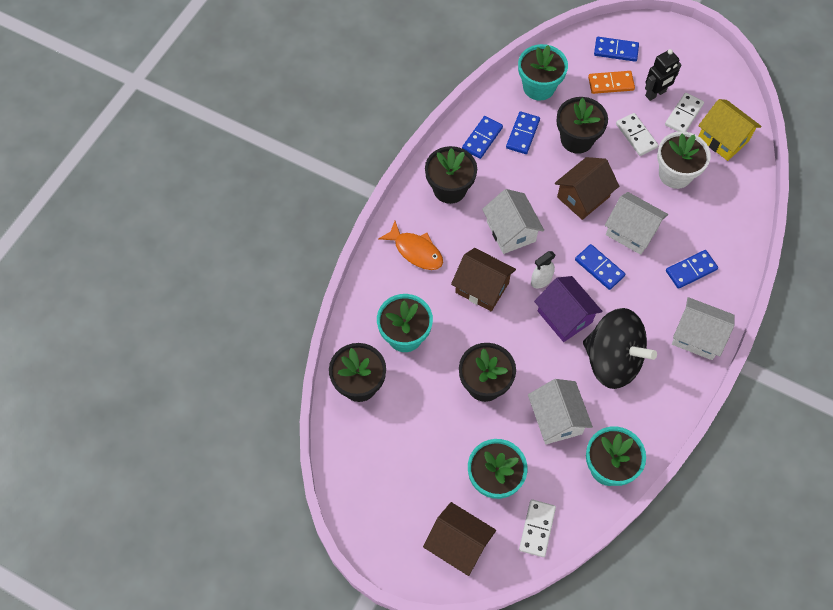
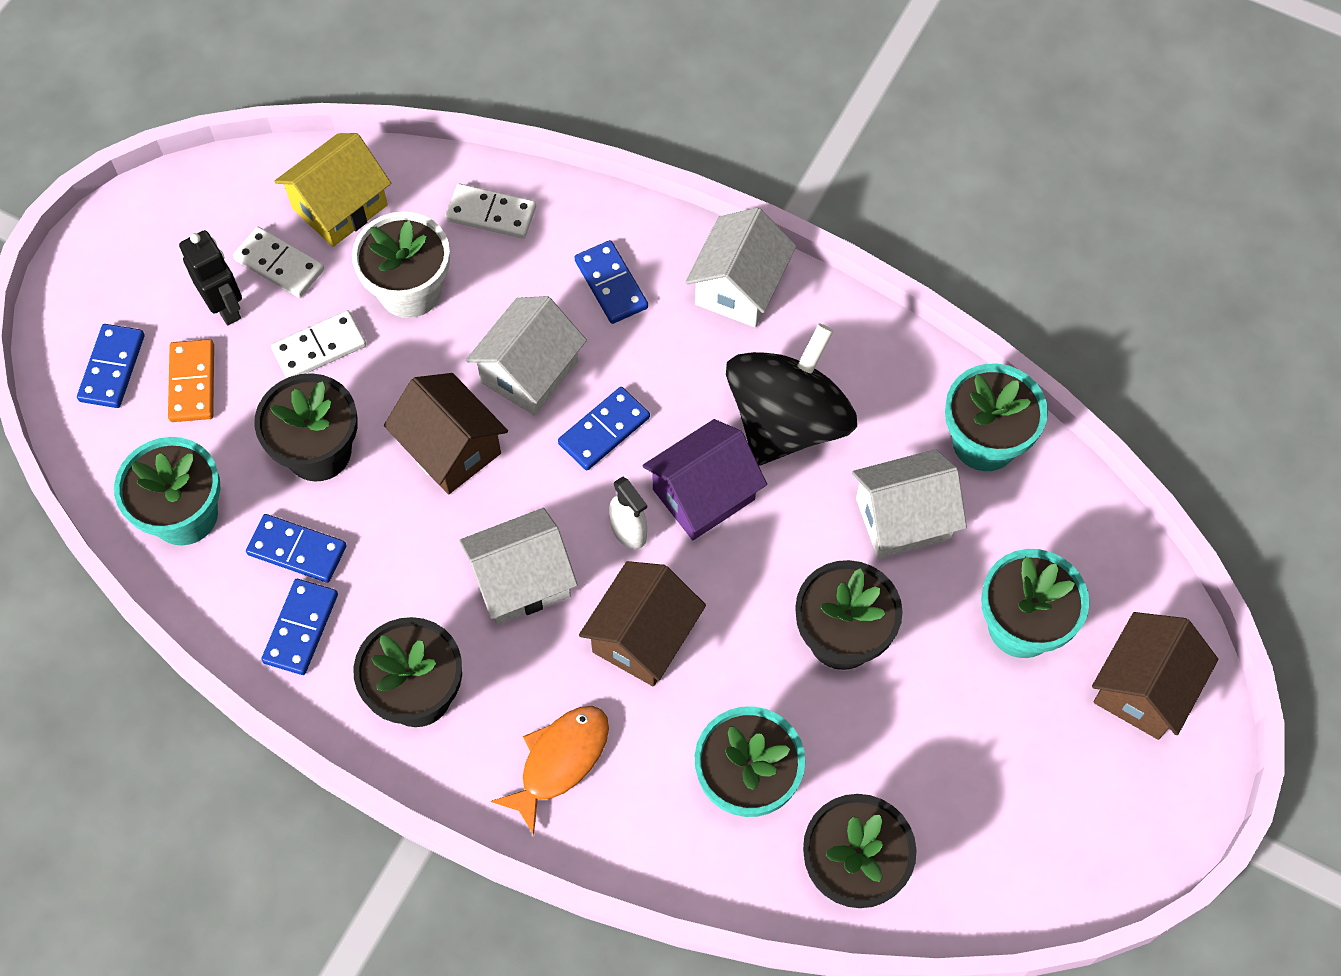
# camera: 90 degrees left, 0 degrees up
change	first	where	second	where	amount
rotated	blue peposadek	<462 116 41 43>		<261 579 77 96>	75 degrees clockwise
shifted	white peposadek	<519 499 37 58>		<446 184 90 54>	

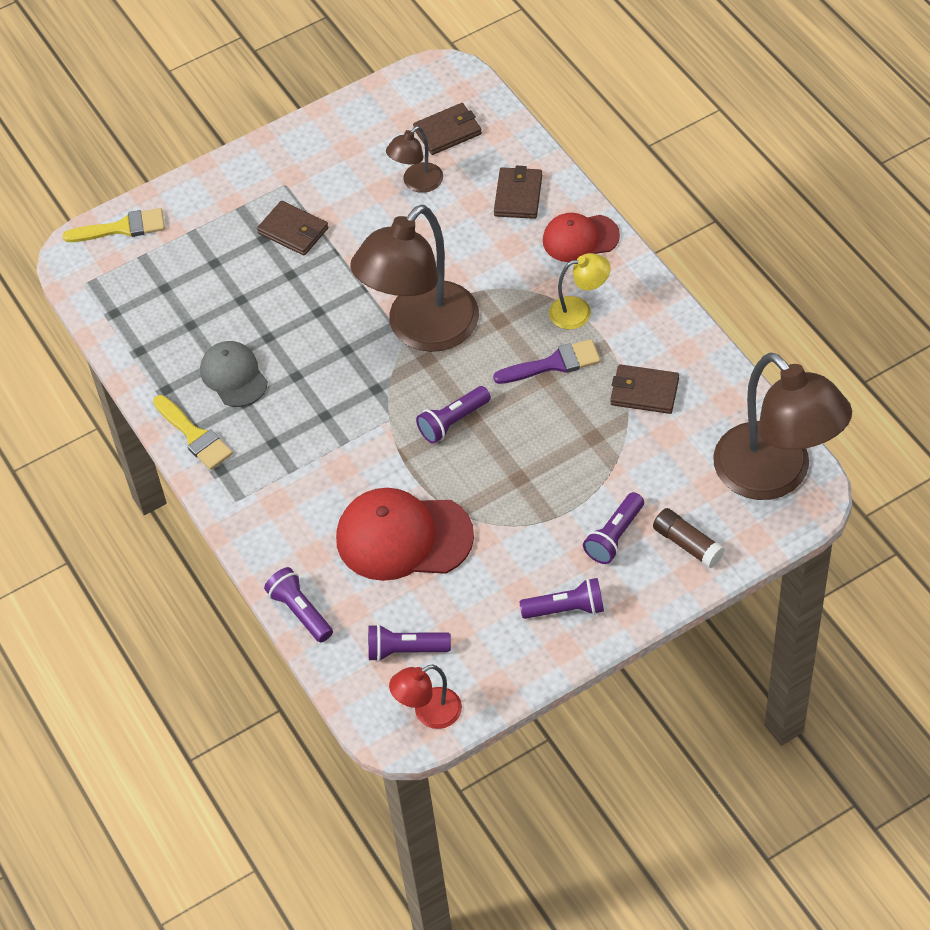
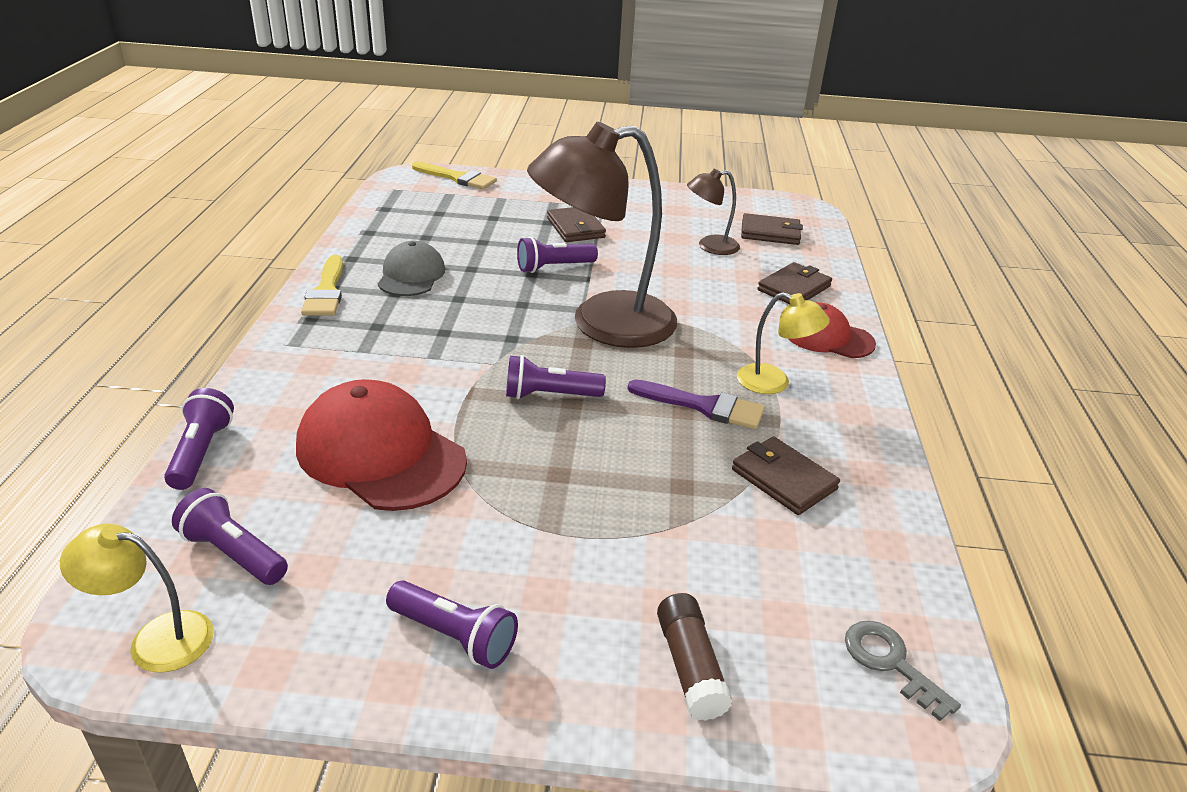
# camera: 30 degrees right, 20 degrees down
change	first	where	second	where	amount
swapped	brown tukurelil	<713 352 139 148>	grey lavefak	<845 621 116 100>	
shifted	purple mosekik	<583 492 61 72>		<517 237 81 36>	
repainted	red tukurelil	<389 665 73 64>	yellow tukurelil	<60 524 154 149>	

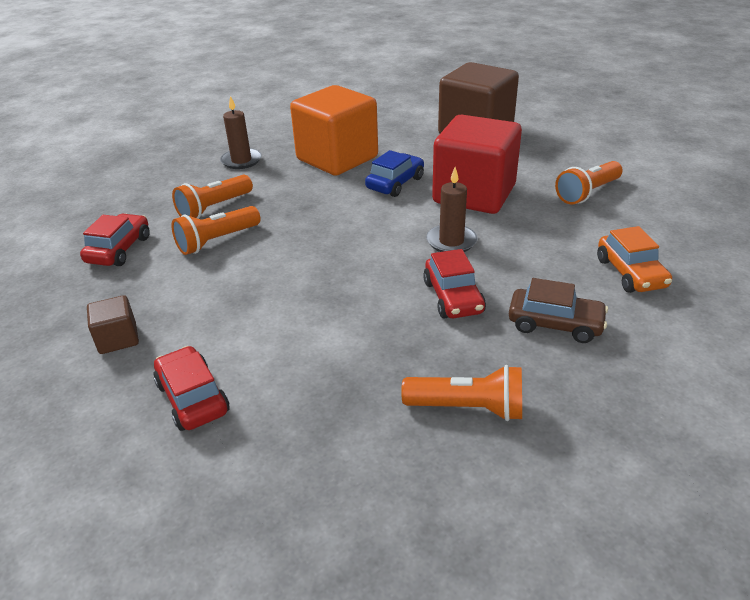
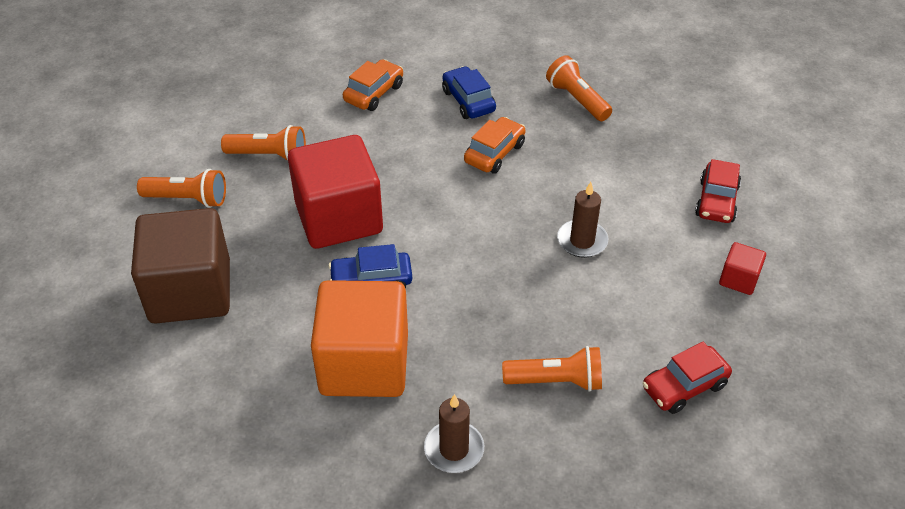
# camera: 135 degrees left, 10 degrees up
change	first	where	second	where	amount
shifted	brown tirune	<426 167 52 85>		<557 182 51 76>	
shifted	orange mosekik	<171 206 90 49>		<137 169 89 39>	
repainted	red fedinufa	<423 249 63 70>	orange fedinufa	<464 117 62 57>	
repainted	brown fedinufa	<509 278 99 65>	blue fedinufa	<442 66 54 53>	
repainted	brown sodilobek	<87 295 52 59>	red sodilobek	<719 242 47 53>	

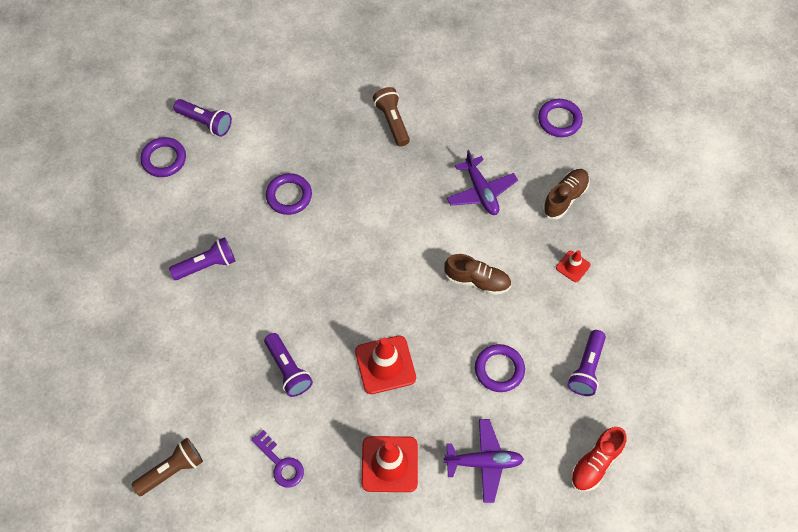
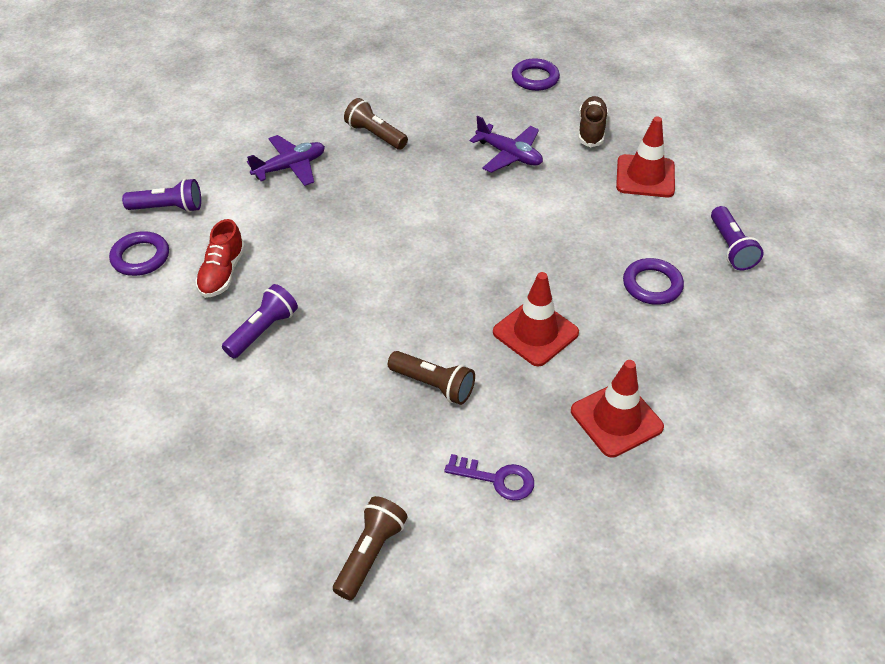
# camera: 30 degrees left, 15 degrees down
change	first	where	second	where	amount
gone	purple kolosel	<266 173 46 42>			
scaled	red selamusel	<556 250 34 32>		<616 116 59 81>	x1.89
gone	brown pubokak	<444 254 67 41>			
repainted	purple mosekik	<264 333 49 64>	brown mosekik	<388 351 87 54>	
shifted	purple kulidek	<444 419 80 84>		<247 135 78 51>	
shifted	red pubokak	<571 427 56 65>		<195 219 50 79>	

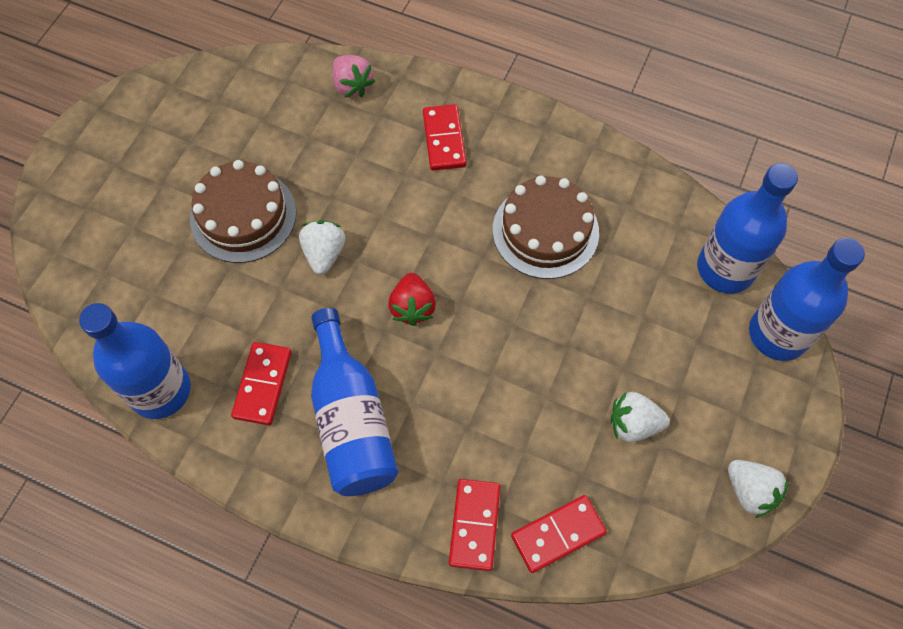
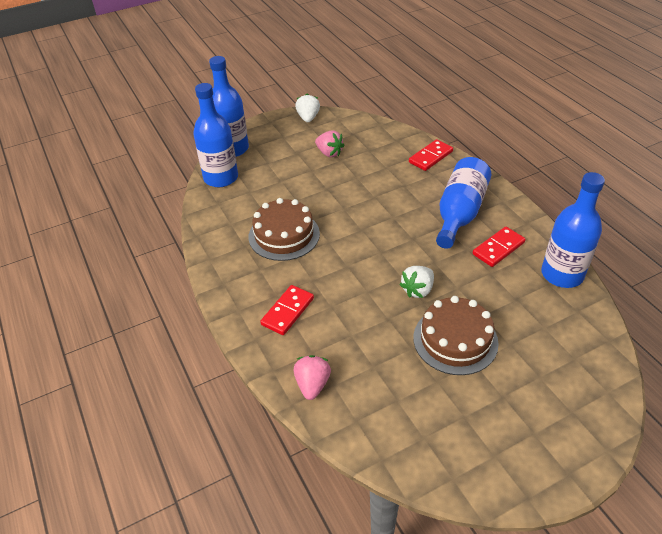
# camera: 140 degrees left, 20 degrees down
change	first	where	second	where	amount
gone	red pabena	<388 273 48 53>			
repainted	white pabena	<611 391 59 51>	pink pabena	<315 130 30 27>	
gone	red peposadek	<511 495 96 78>			

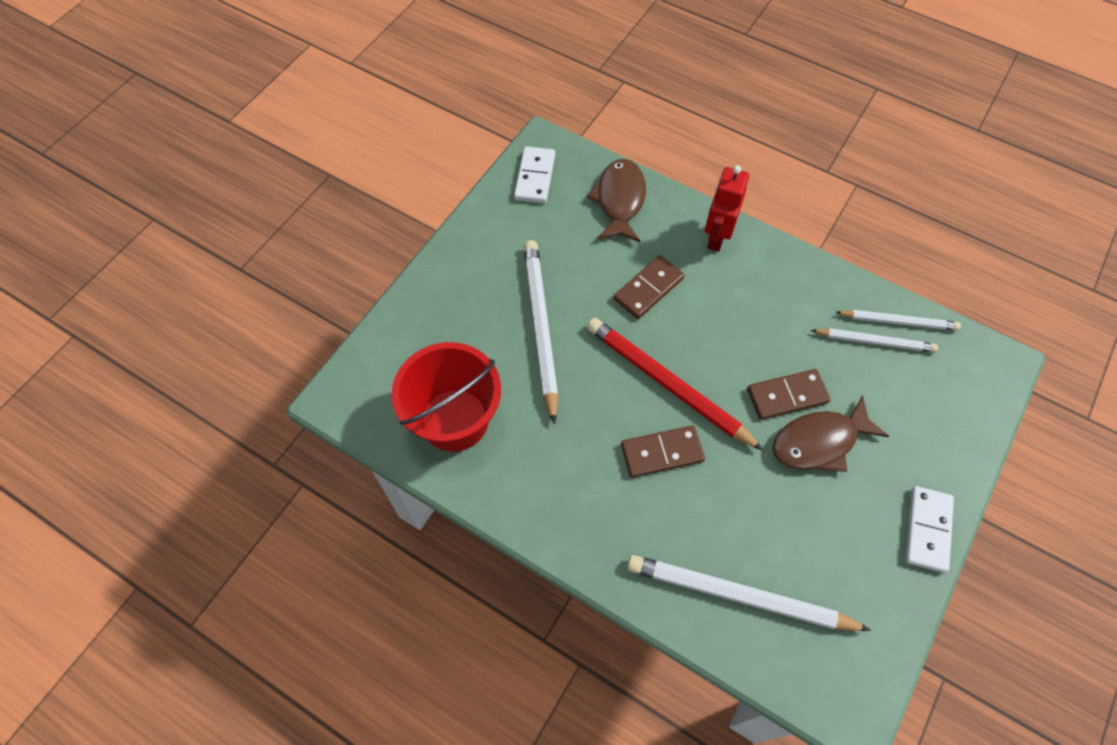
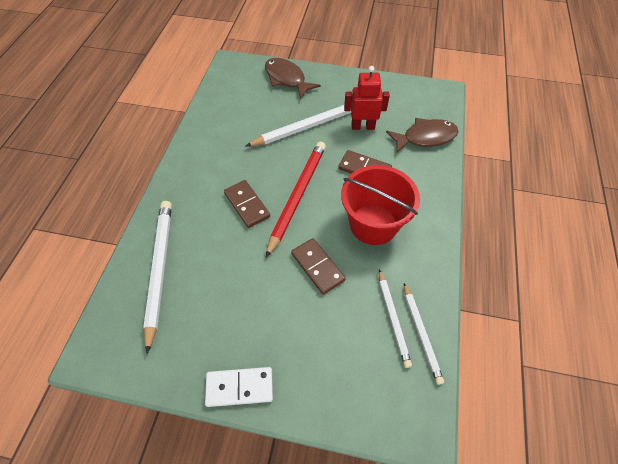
# camera: 70 degrees right, 5 degrees down
change	first	where	second	where	amount
gone	white peposadek	<514 146 41 57>			
shifted	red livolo	<705 165 44 87>		<344 66 46 64>	
shifted	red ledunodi	<392 342 109 110>		<341 165 79 80>	
shifted	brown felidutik	<772 395 117 77>		<265 58 56 41>	

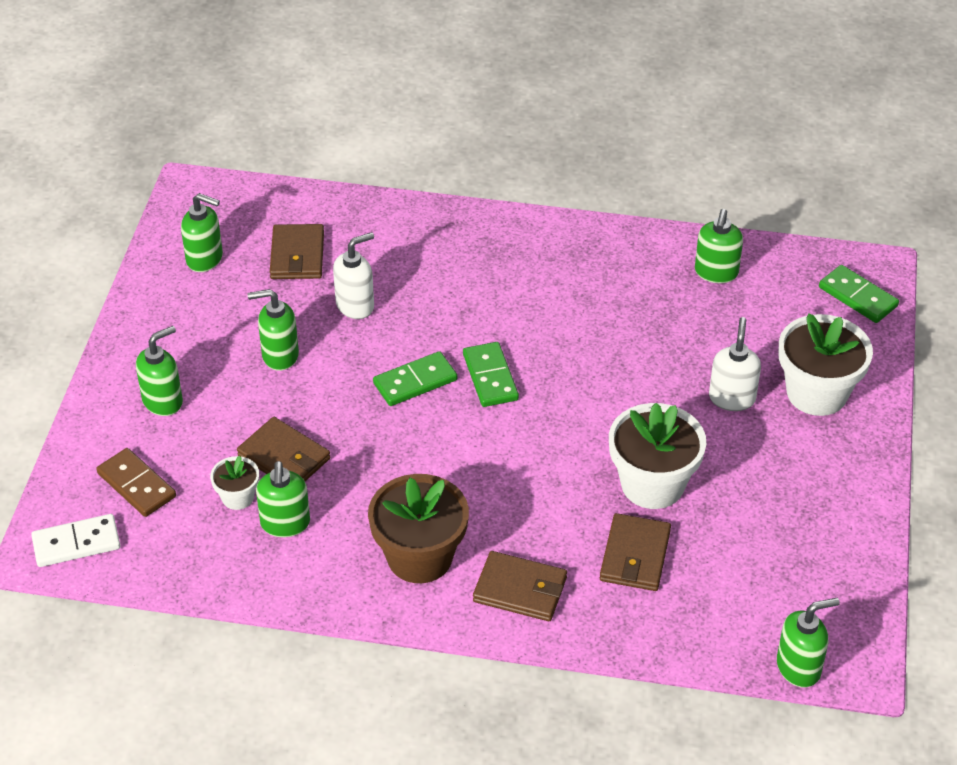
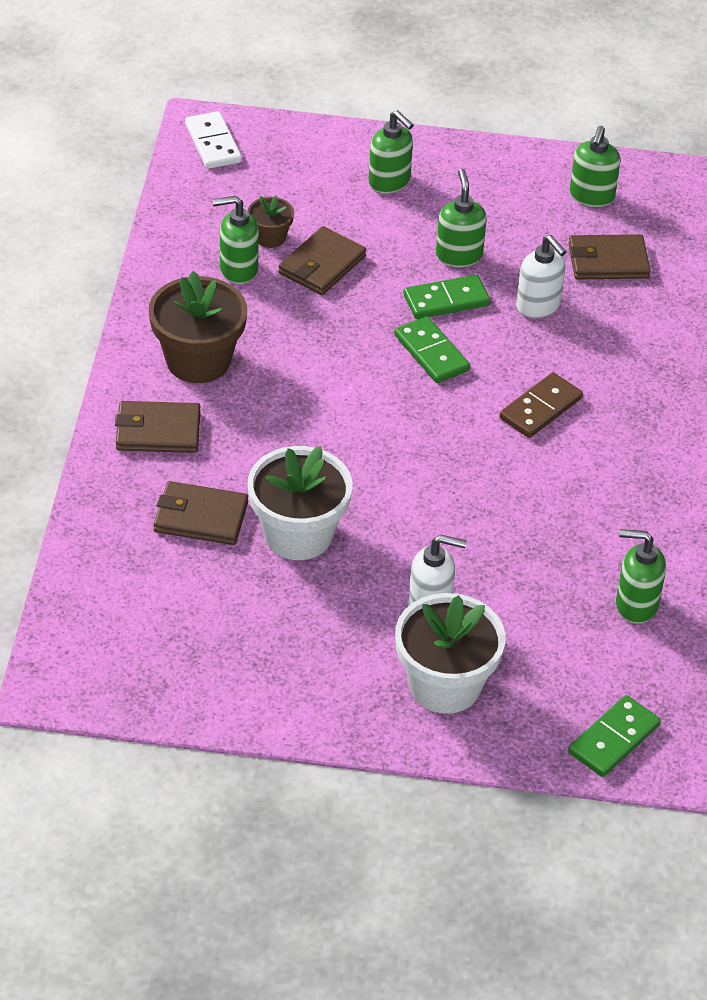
# camera: 85 degrees right, 0 degrees up
change	first	where	second	where	amount
shifted	green peposadek	<463 342 56 65>		<404 275 86 44>	
shifted	brown peposadek	<96 448 80 69>		<499 372 84 66>	
repainted	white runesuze	<210 456 49 54>	brown runesuze	<248 196 46 52>	
rotated	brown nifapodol	<473 551 94 70>		<115 401 86 52>	75 degrees clockwise
gone	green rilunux	<777 598 63 90>			

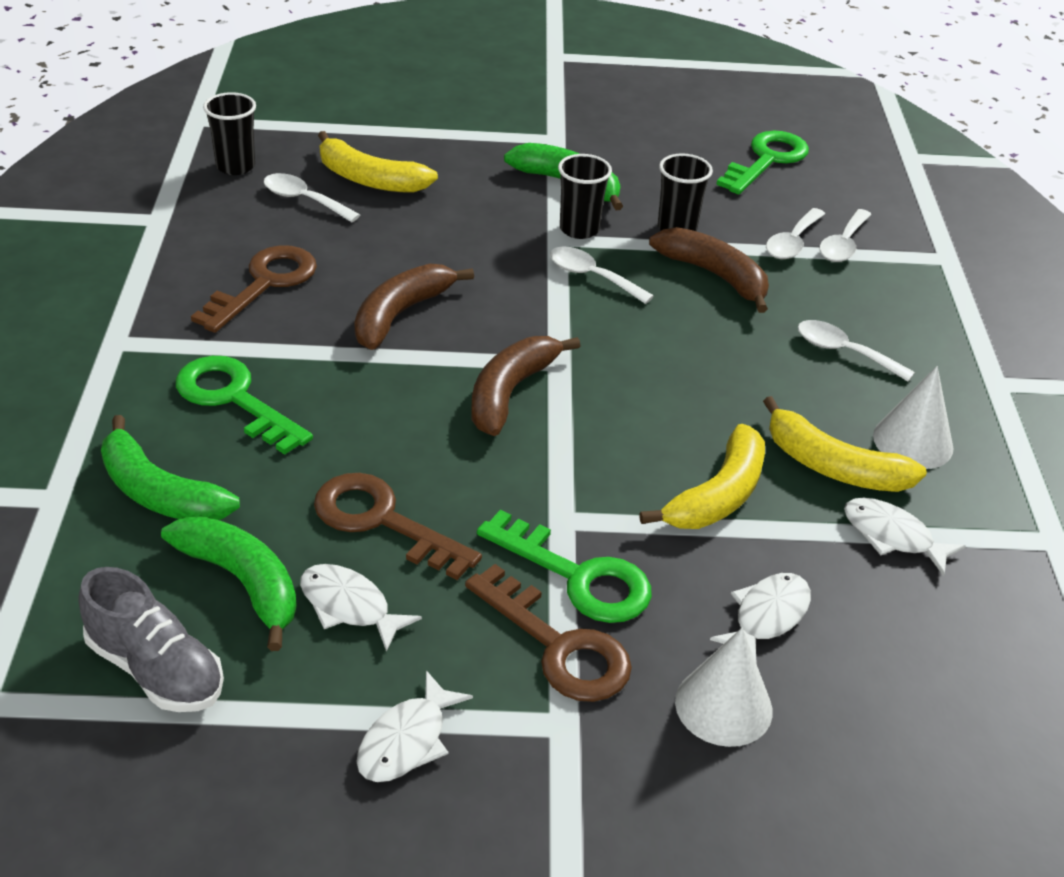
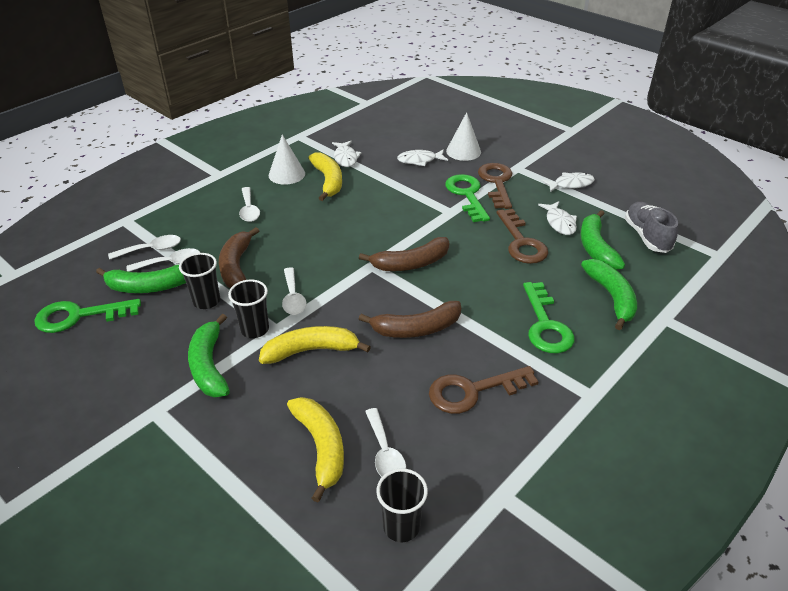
# camera: 135 degrees left, 0 degrees up
change	first	where	second	where	amount
shifted	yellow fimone	<639 424 126 105>		<259 326 112 38>	
new			green fimone	<96 265 90 28>	

